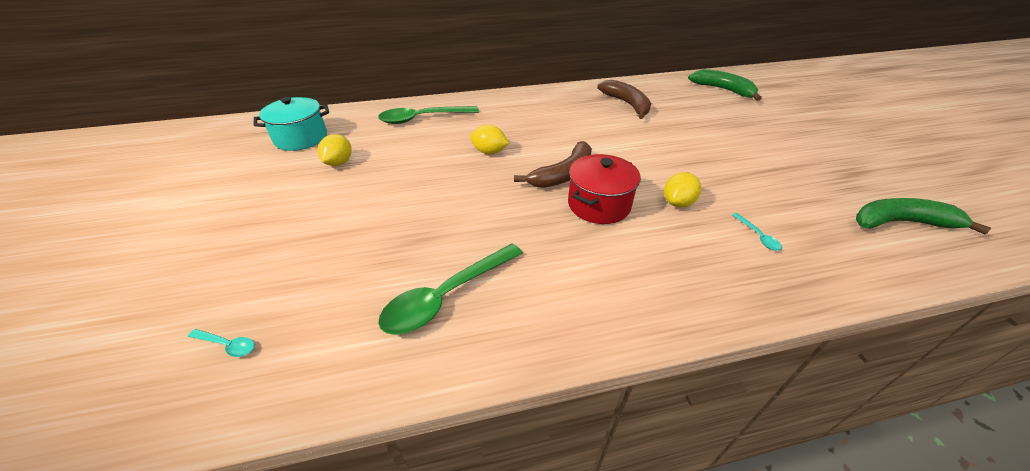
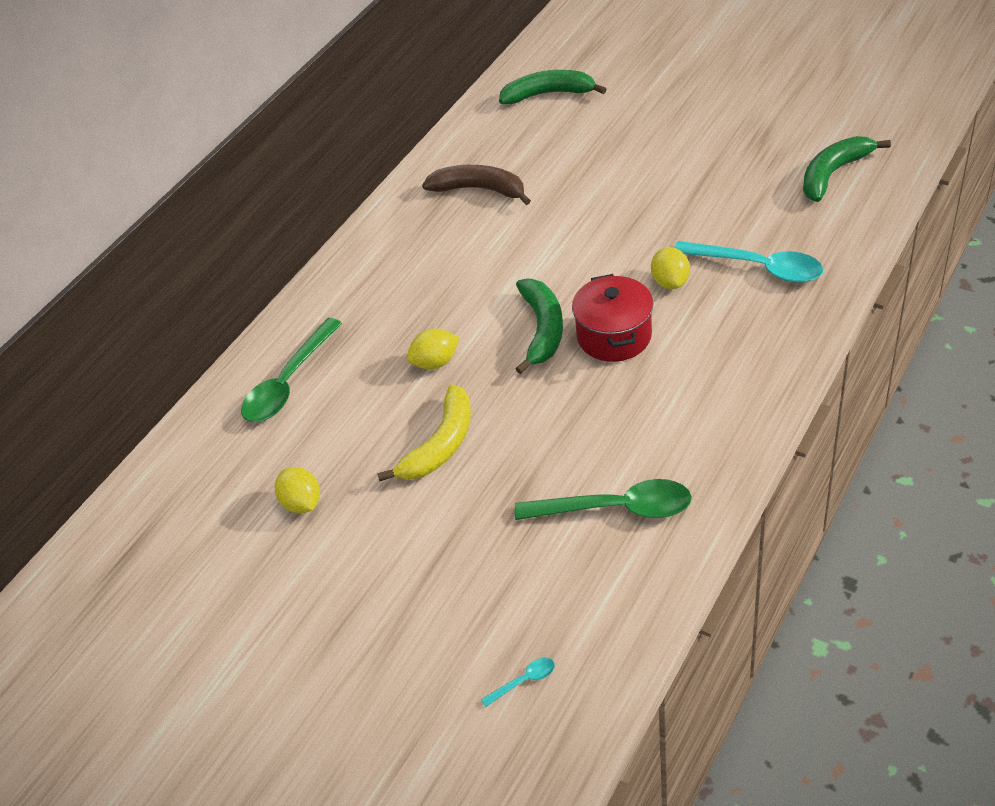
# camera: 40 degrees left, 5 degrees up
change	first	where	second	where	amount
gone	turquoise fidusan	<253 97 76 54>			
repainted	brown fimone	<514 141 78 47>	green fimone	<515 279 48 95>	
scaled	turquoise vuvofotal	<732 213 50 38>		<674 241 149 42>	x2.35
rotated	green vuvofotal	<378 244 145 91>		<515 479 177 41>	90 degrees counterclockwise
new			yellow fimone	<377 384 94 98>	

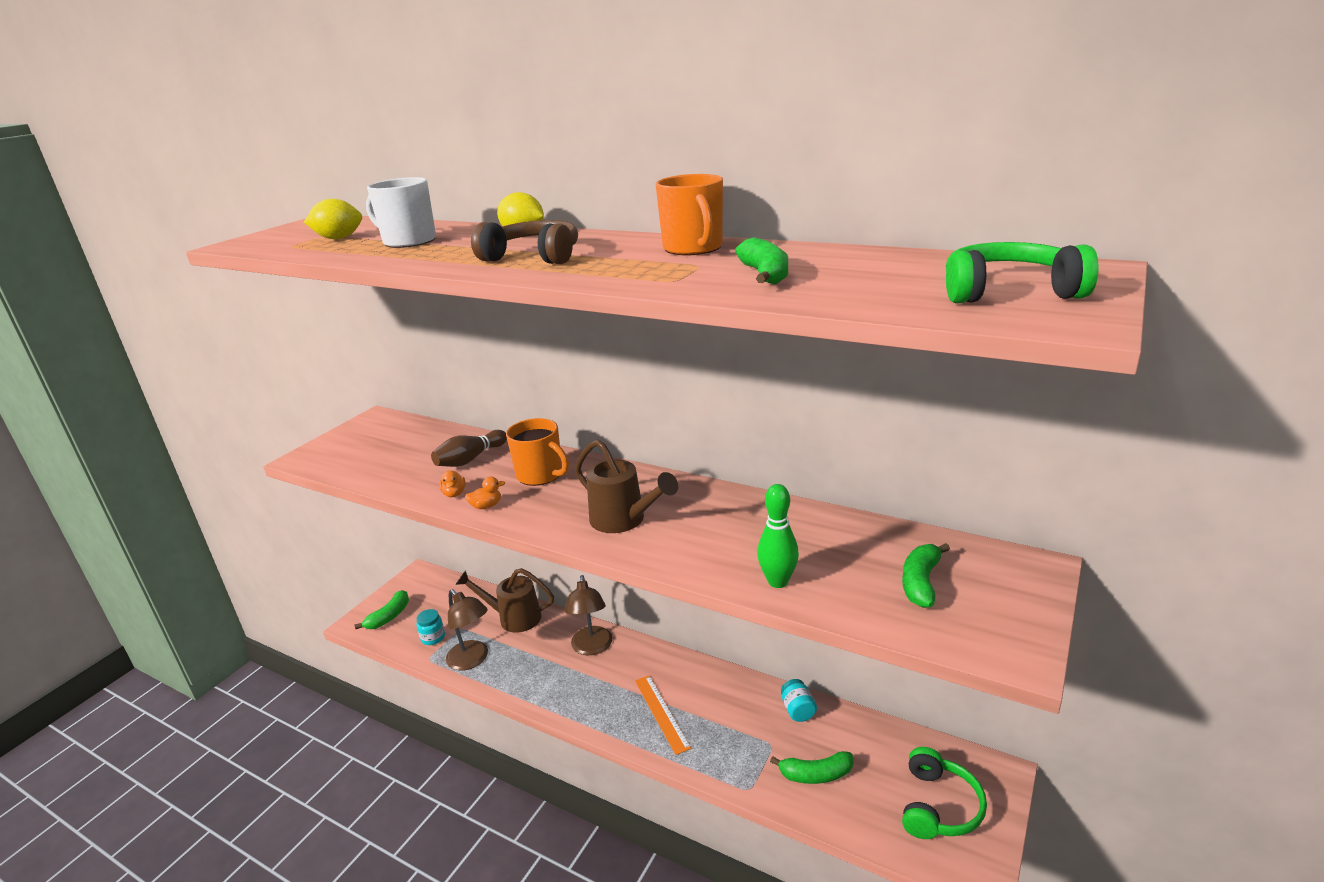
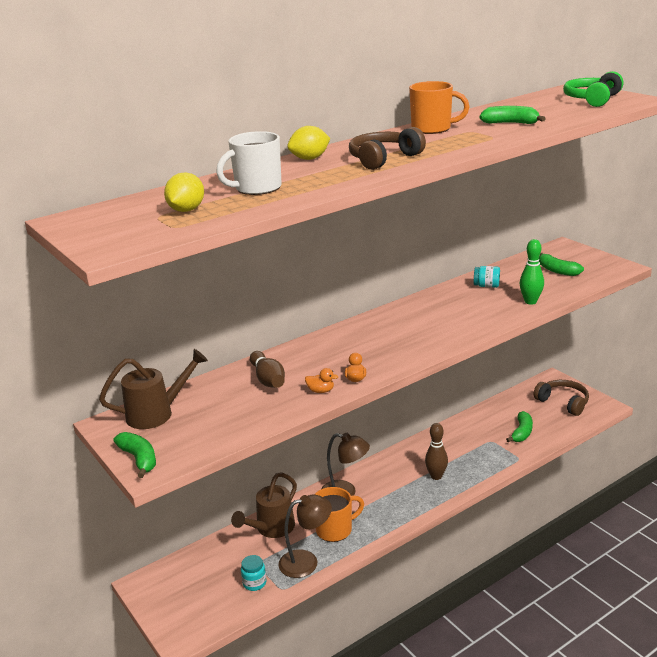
# camera: 65 degrees left, 0 degrees up
change	first	where	second	where	amount
shifted	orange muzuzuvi	<506 418 63 68>		<314 487 50 55>	
shifted	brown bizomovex	<575 439 103 94>		<99 349 109 80>	
shifted	green fimone	<355 590 54 39>		<113 432 43 46>	
swapped	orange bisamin	<635 675 56 80>	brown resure	<425 423 23 57>	
shifted	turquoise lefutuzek	<781 679 36 43>		<474 266 26 22>	
repainted	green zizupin	<902 747 85 92>	brown zizupin	<533 380 56 36>	

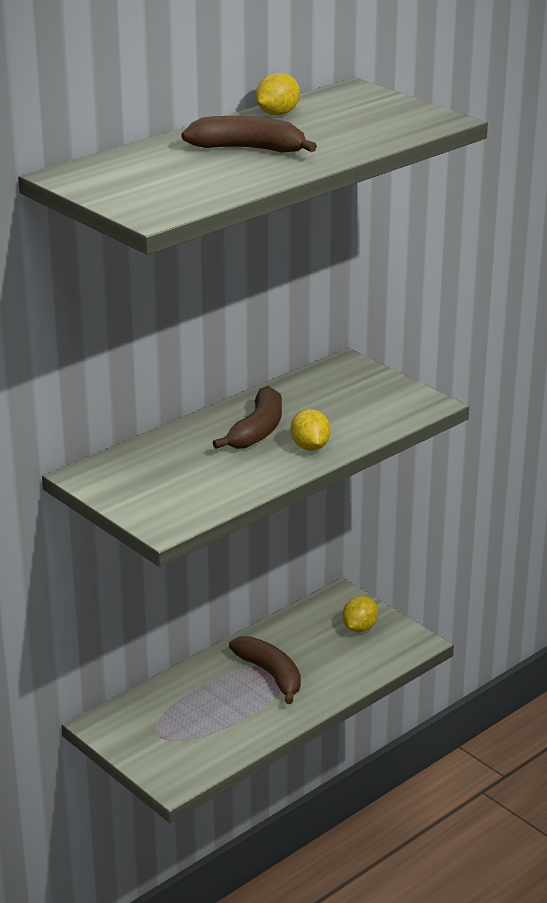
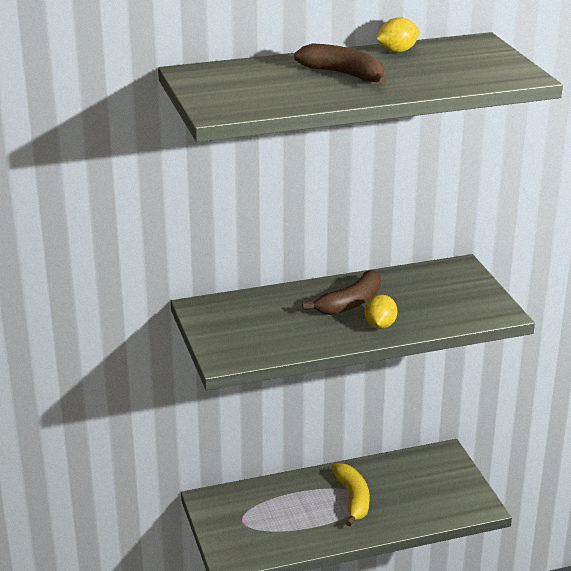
# camera: 25 degrees right, 0 degrees up
change	first	where	second	where	amount
gone	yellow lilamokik	<343 596 35 36>			
repainted	brown fimone	<229 636 72 68>	yellow fimone	<331 463 39 63>	

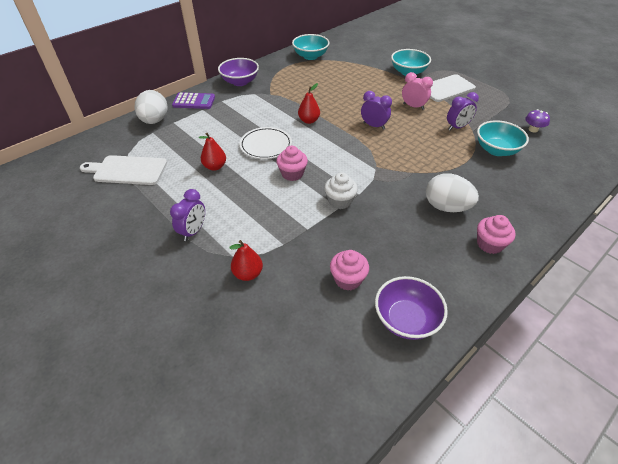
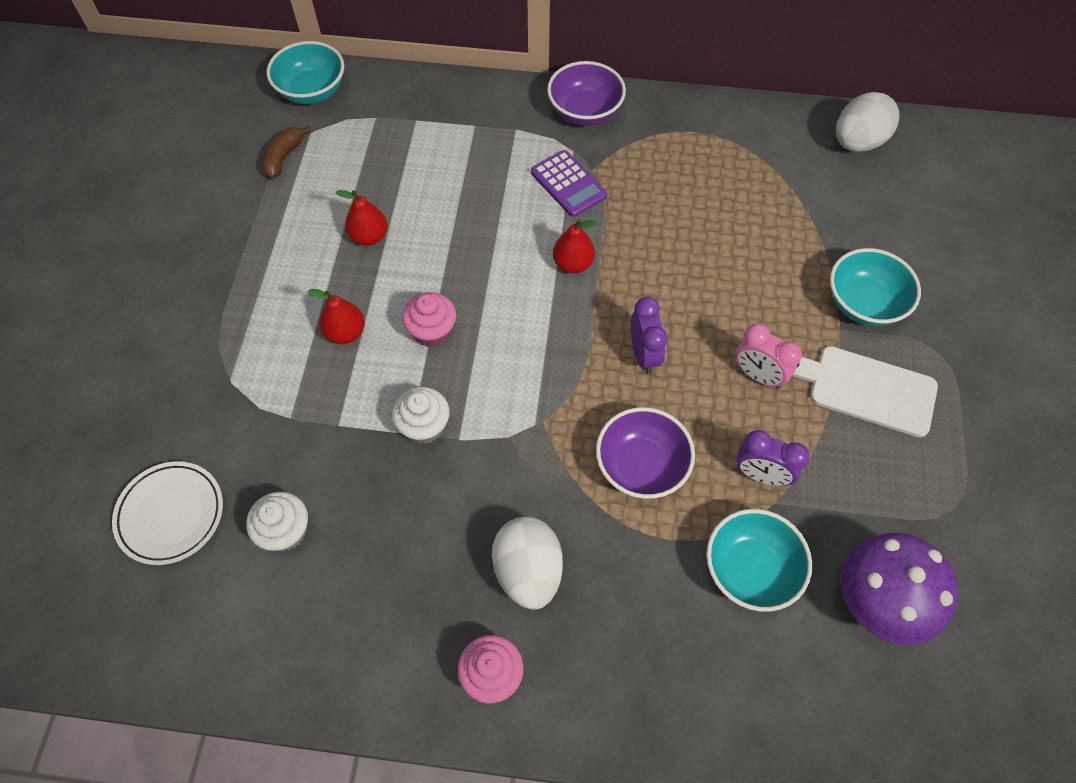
# camera: 50 degrees right, 15 degrees up
change	first	where	second	where	amount
shifted	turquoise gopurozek	<292 34 38 26>		<267 41 77 63>	
rotated	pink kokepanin	<402 72 31 38>		<736 324 66 64>	135 degrees clockwise
shifted	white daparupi	<135 90 33 34>		<836 92 63 60>	
shifted	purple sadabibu	<172 92 43 17>		<531 150 76 67>	
scaled	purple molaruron	<525 109 25 24>		<841 533 117 112>	x2.10
shifted	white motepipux	<239 127 53 32>		<112 461 111 104>	
swapped	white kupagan	<80 155 87 30>	brown fimone	<261 126 51 53>	
gone	purple kokepanin	<170 189 35 52>			
shifted	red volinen	<229 240 34 41>		<308 289 57 55>	
repainted	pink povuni	<330 250 39 41>	white povuni	<246 492 62 59>	
shifted	purple gopurozek	<375 276 73 64>		<596 407 99 92>	

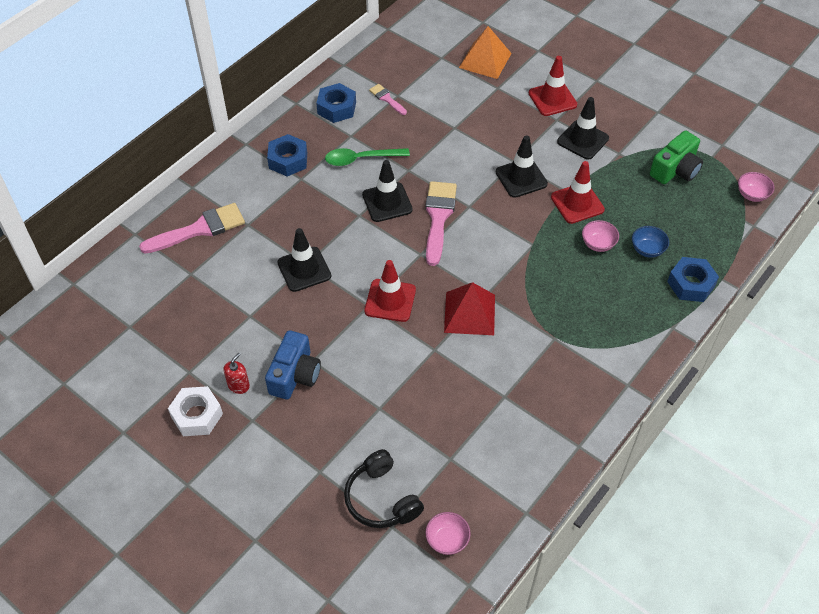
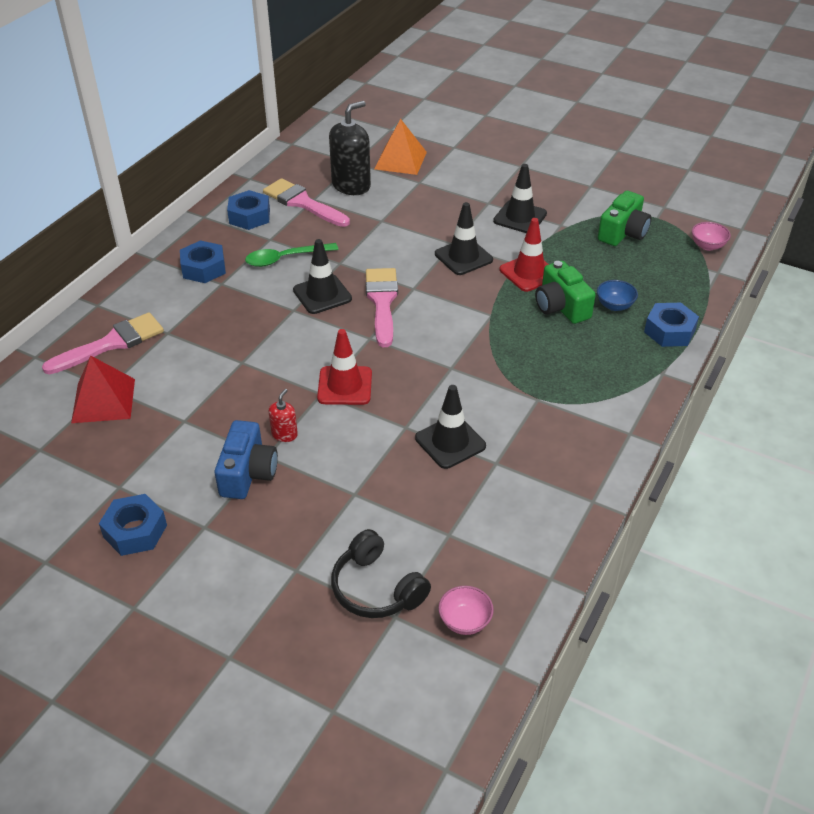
# camera: 10 degrees left, 10 degrees down
change	first	where	second	where	amount
gone	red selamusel	<529 56 48 60>			
scaled	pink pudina	<369 84 38 31>		<263 178 87 49>	x1.93
swapped	pink gopurozek	<582 220 37 32>	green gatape	<535 261 61 63>	
shifted	black selamusel	<277 228 54 64>		<415 385 71 84>	
shifted	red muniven	<444 282 51 53>		<71 355 64 68>	
shifted	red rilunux	<224 353 26 41>		<269 389 29 53>	
repainted	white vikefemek	<168 386 55 50>	blue vikefemek	<99 494 68 62>	
new			black rilunux	<329 101 42 94>	

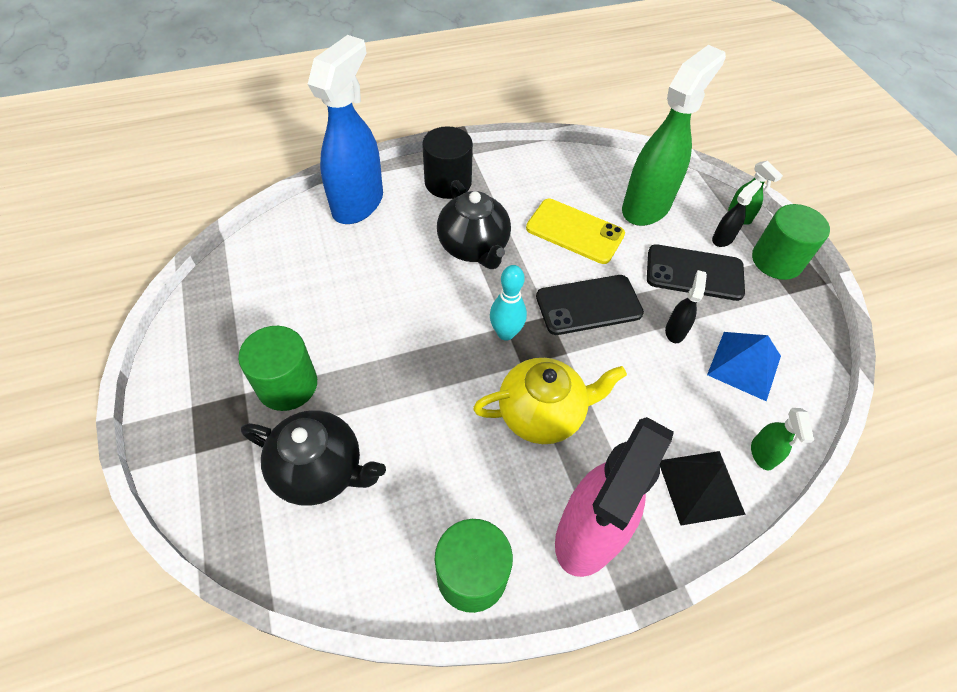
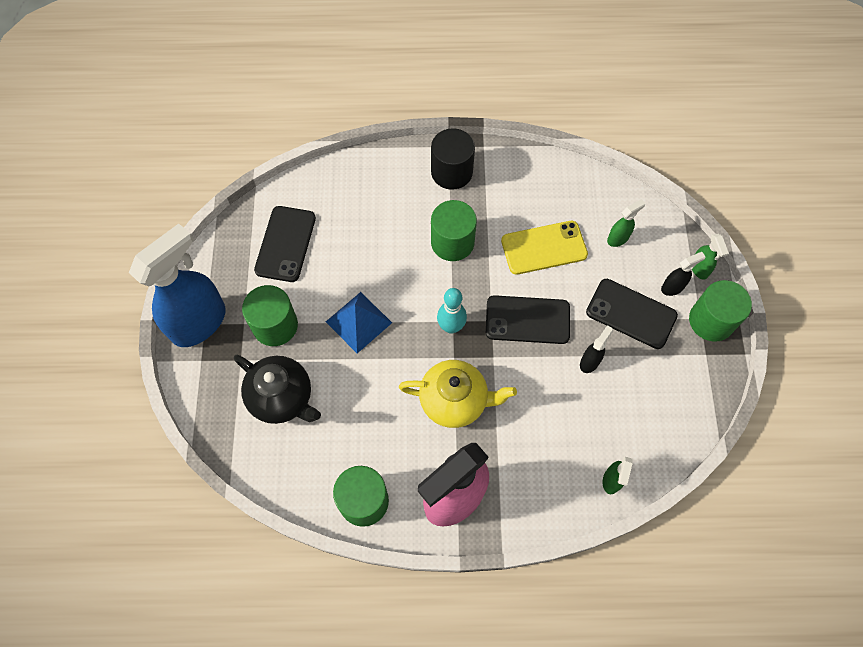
# camera: 20 degrees right, 10 degrees up
change	first	where	second	where	amount
shifted	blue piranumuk	<308 35 75 189>		<129 224 97 123>	
scaled	green piranumuk	<622 45 104 181>		<607 199 38 48>	x0.42
swapped	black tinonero	<437 180 74 89>	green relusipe	<431 200 46 61>	
rotated	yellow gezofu	<526 199 99 65>		<501 221 87 54>	60 degrees counterclockwise
shifted	blue muniven	<707 332 74 70>		<326 292 66 61>	
gone	black muniven	<660 451 86 74>			
new			black gezofu	<254 206 62 76>	

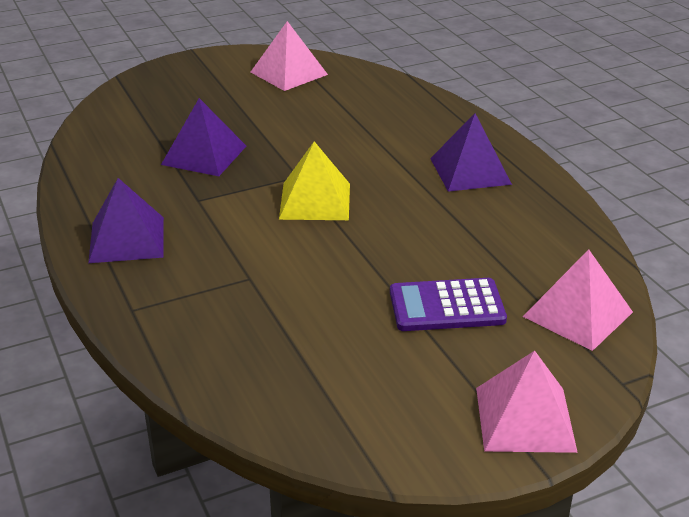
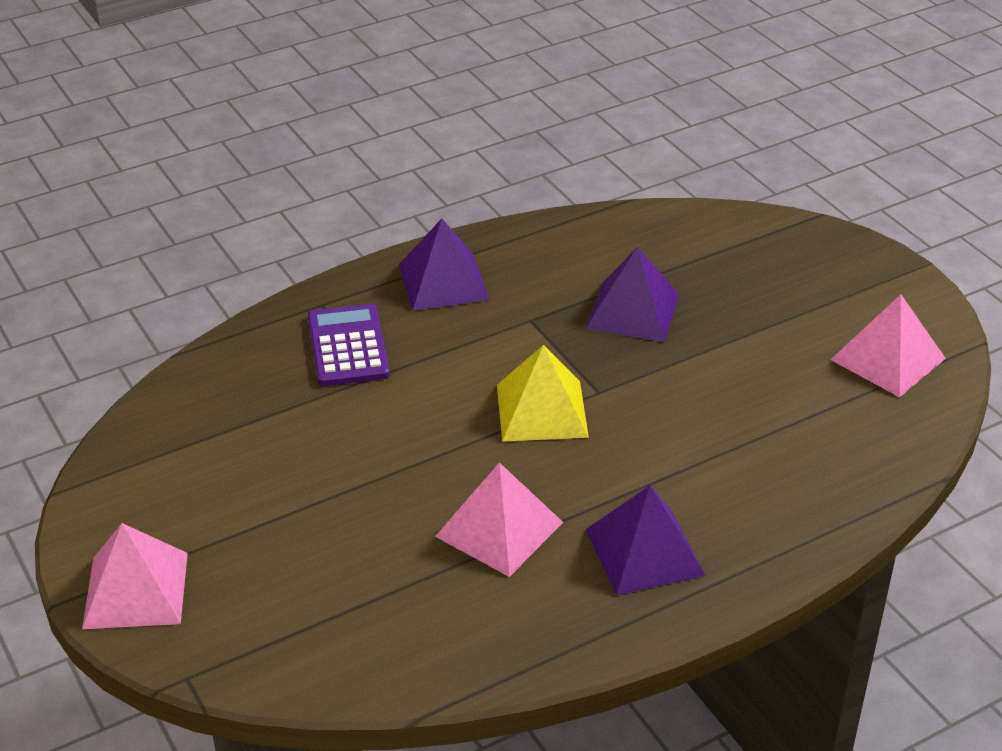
# camera: 85 degrees right, 5 degrees up
change	first	where	second	where	amount
shifted	pink muniven	<523 249 110 102>		<435 462 128 115>	
shifted	purple sadabibu	<390 278 117 53>		<308 304 82 82>	

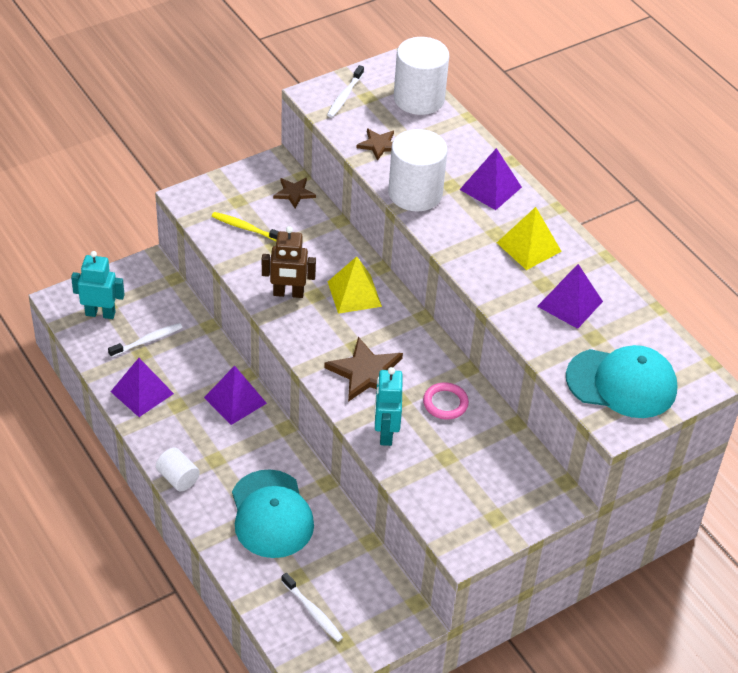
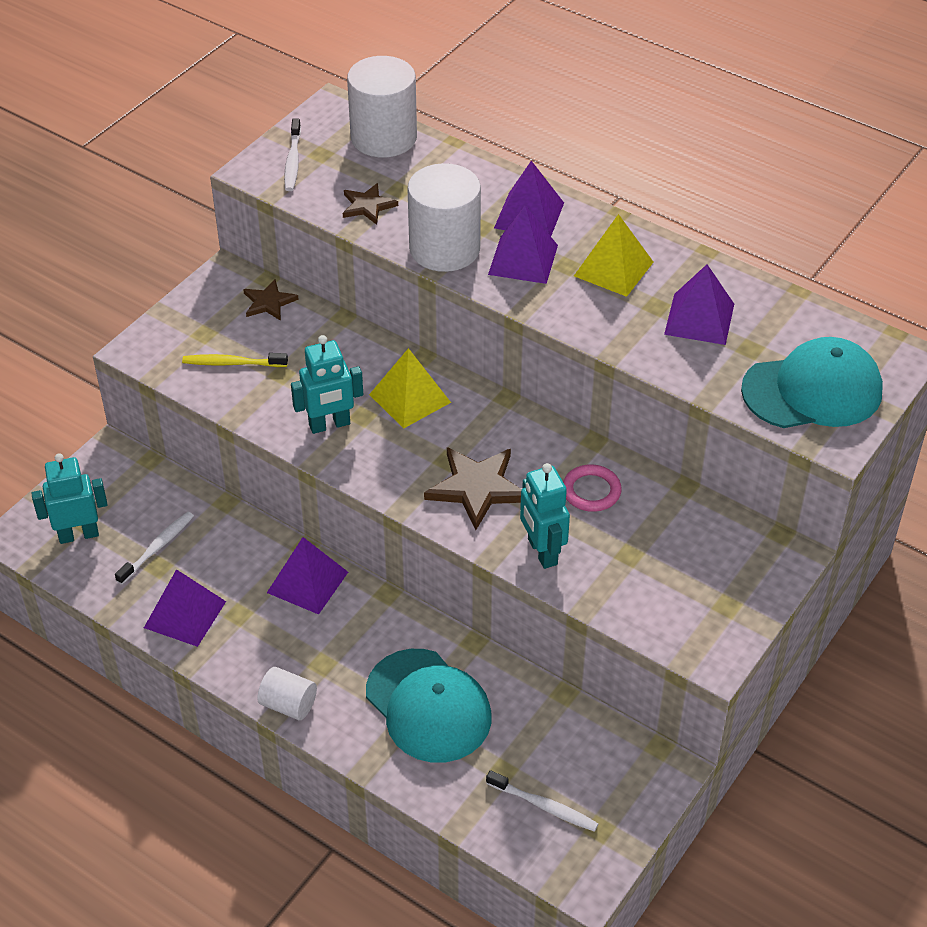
# camera: 20 degrees left, 0 degrees up
change	first	where	second	where	amount
repainted	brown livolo	<262 226 54 72>	turquoise livolo	<291 335 72 99>	
new			purple muniven	<488 205 70 79>	

